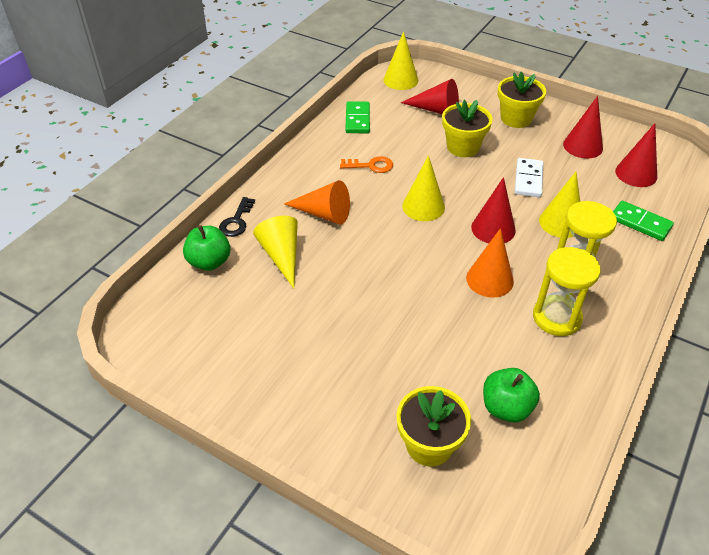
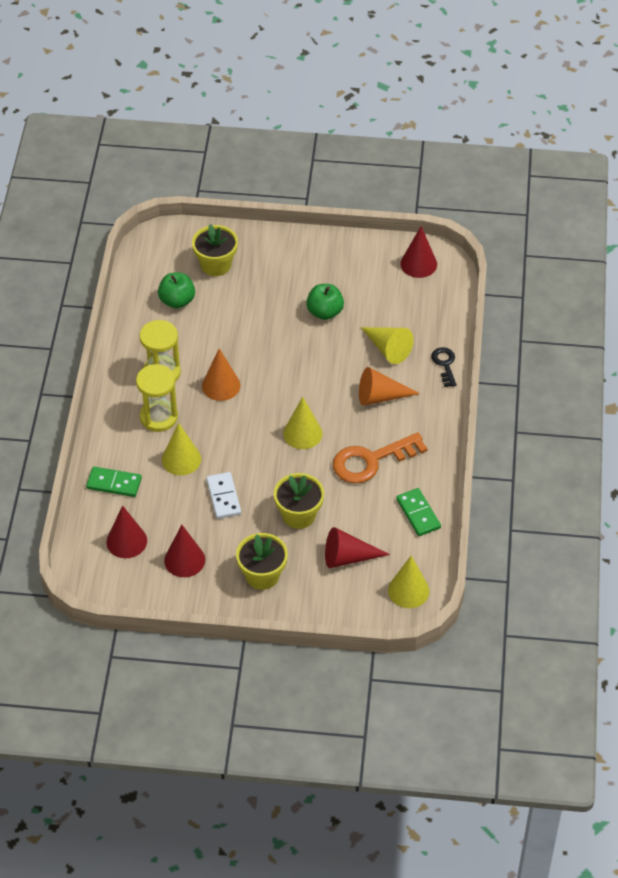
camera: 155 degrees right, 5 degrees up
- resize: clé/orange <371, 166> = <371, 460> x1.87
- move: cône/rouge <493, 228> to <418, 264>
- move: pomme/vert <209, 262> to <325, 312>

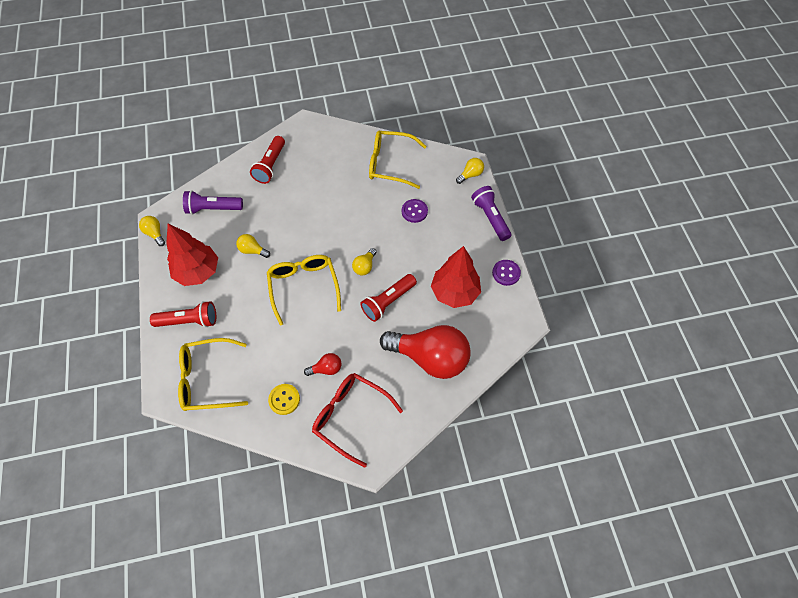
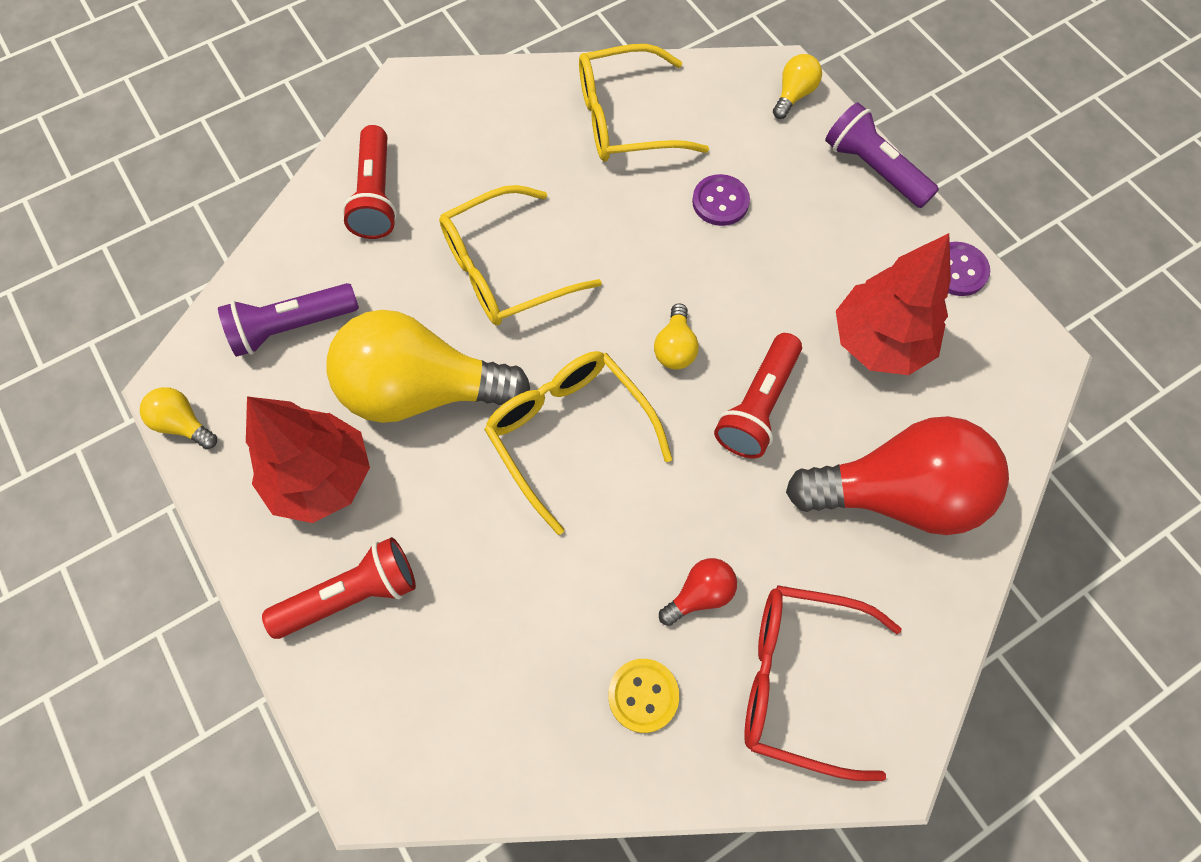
camera: 20 degrees left, 5 degrees up
- resize: ampoule/jaune <252, 250> = <421, 390> x2.40
- move: lunettes/jaune <207, 379> to <505, 270>

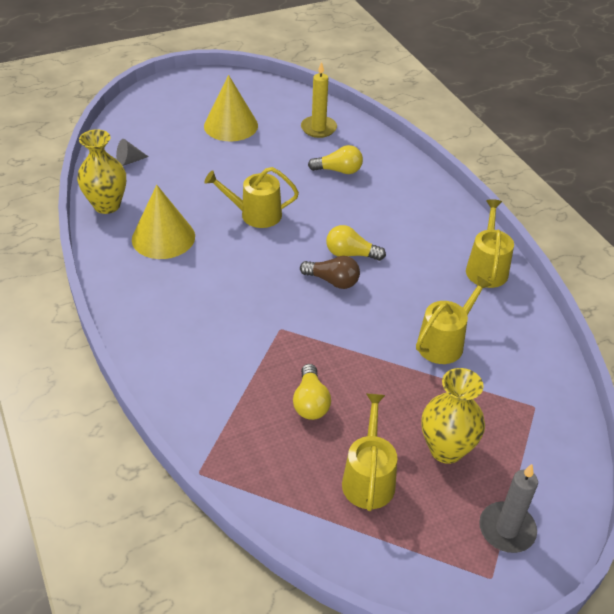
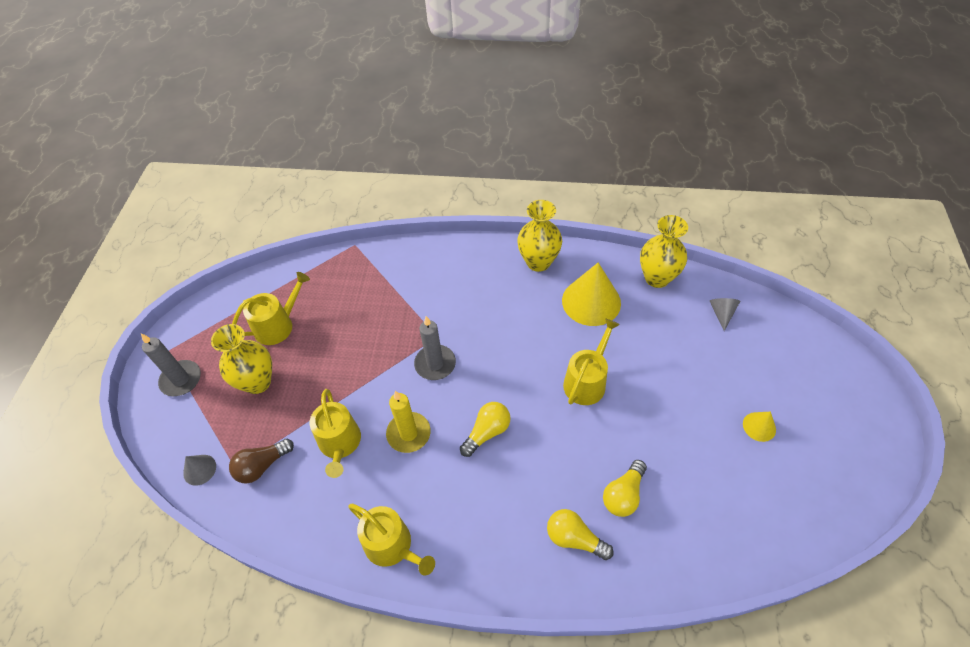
camera: 125 degrees right, 10 degrees up
- move: bougie/jaune <318, 128> to <408, 433>
- resize: cône/jaune <231, 125> = <759, 426> x0.48
- move: ampoule/marron <332, 281> to <262, 466>
- move: ampoule/jaune <310, 402> to <574, 538>
- rotate: arrosoir/jaune <368, 478> = <278, 325> 75 degrees counterclockwise
- insert: vase/jaune <538, 262>
- insert: bougie/gris <435, 364>
- insert: cône/gris <199, 469>

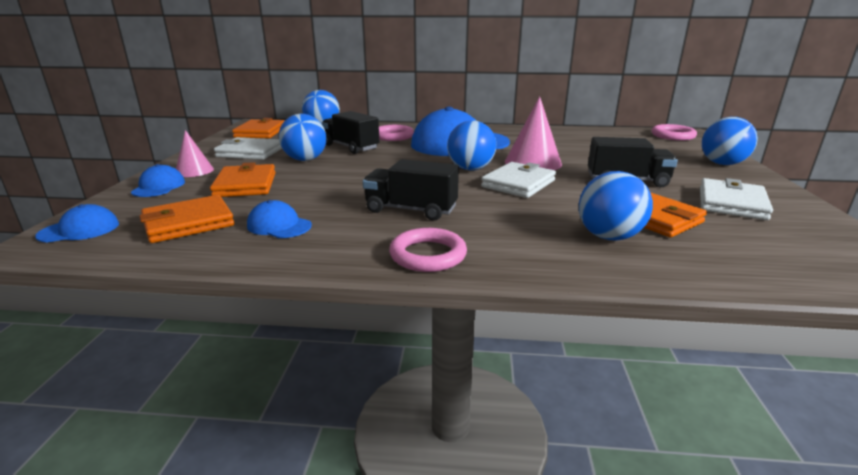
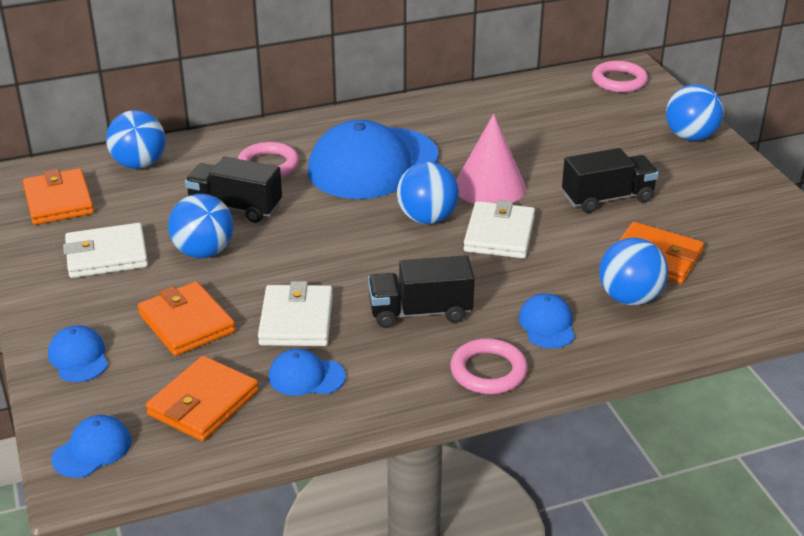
camera: 25 degrees left, 10 degrees up
- delete: cône/rose <194, 171>
- move: portefeuille/blanc <731, 203> to <296, 320>
- insert: casquette/bleu <547, 325>

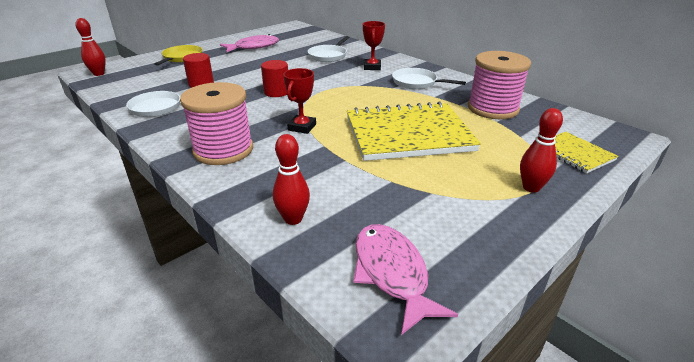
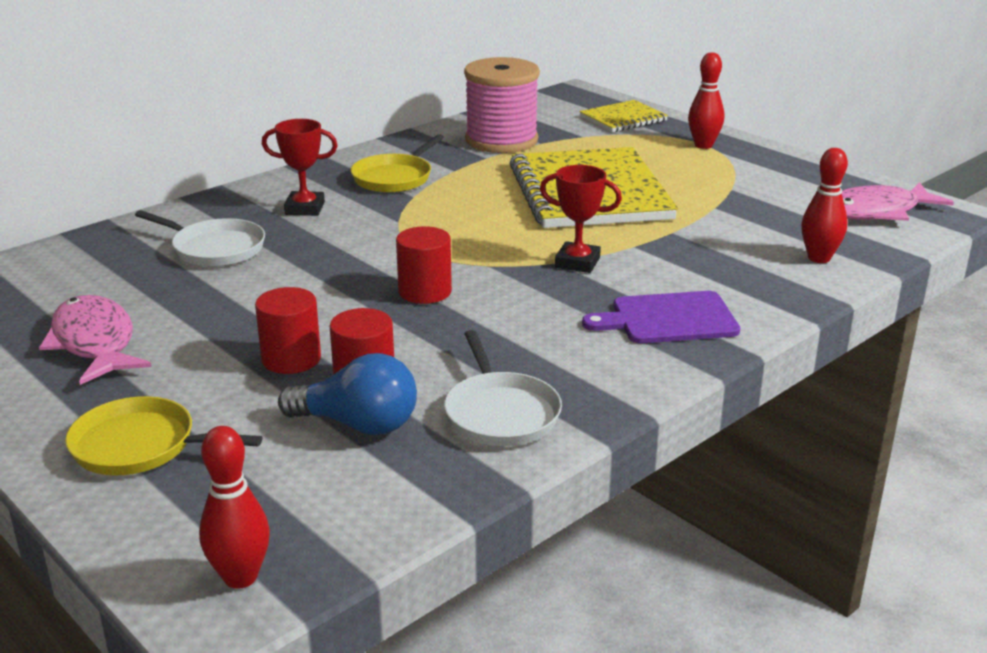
camera: 90 degrees left, 5 degrees down
- recolor: poêle/blanc <416, 82> to poêle/jaune <394, 178>
- replace: bobine/rose <223, 150> to planche à découper/violet <668, 319>
- insert: cylindre/rouge <291, 359>
- insert: ampoule/bleu <358, 424>

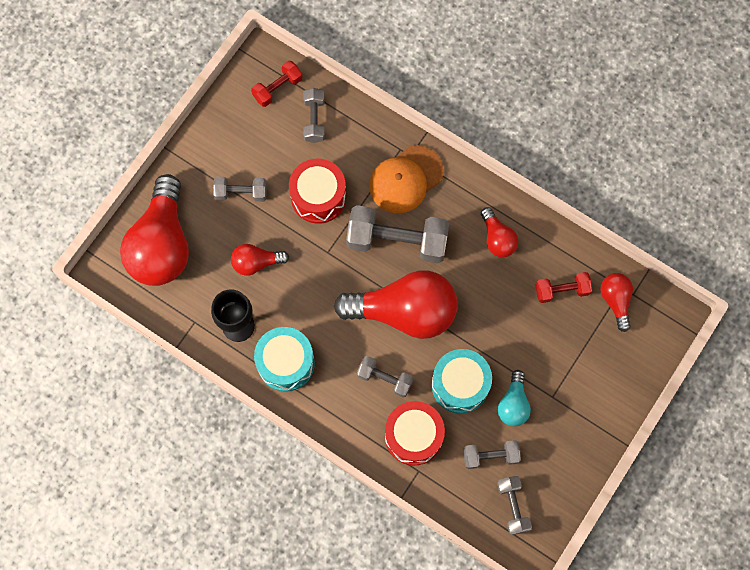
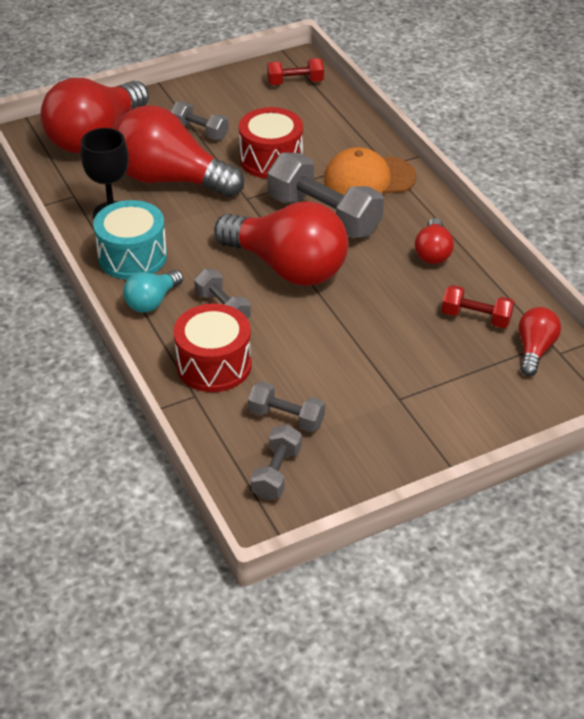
camera: 30 degrees right, 30 degrees down
- delete: haltère/gris <314, 120>
- resize: ampoule/rouge <256, 262> = <170, 179> x2.10
- delete: tambour/turquoise <460, 385>
- move: ampoule/turquoise <513, 404> to <152, 301>

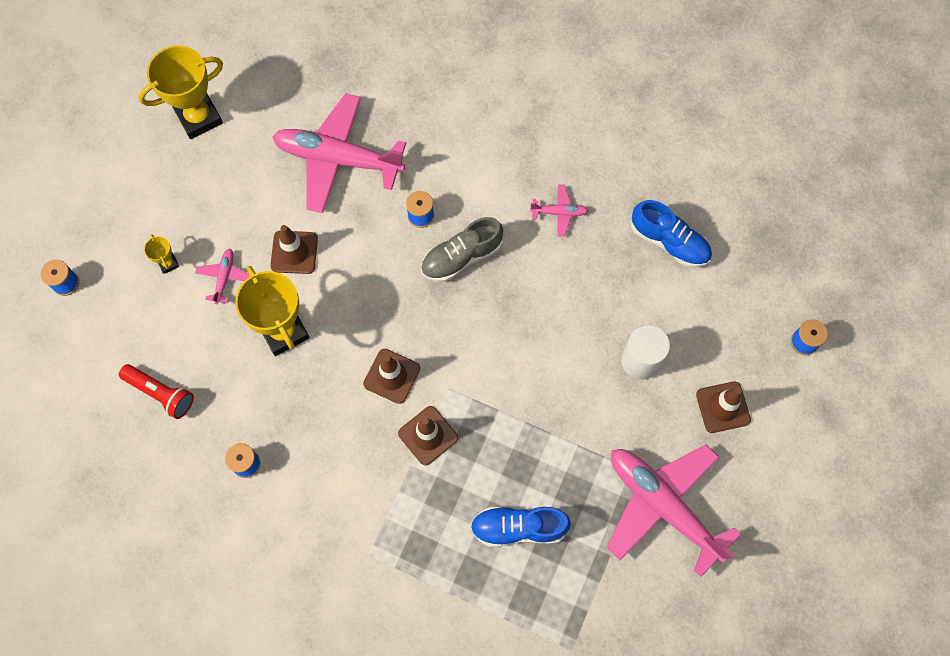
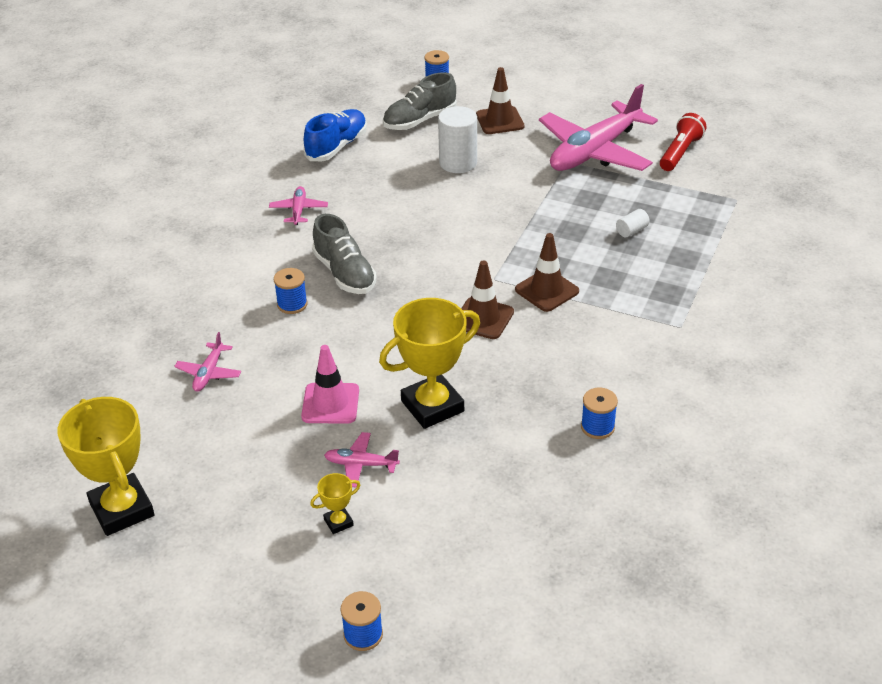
camera: 90 degrees left, 30 degrees down
- resize: avion/rose <338, 159> = <209, 373> x0.42
- recolor: cône de chantier/marron <294, 252> to cône de chantier/rose <330, 403>
- move: lampe de poche/rouge <160, 393> to <680, 152>
- replace: chaussure/bleu <518, 528> to cylindre/blanc <631, 230>
- insert: chaussure/gris <420, 120>

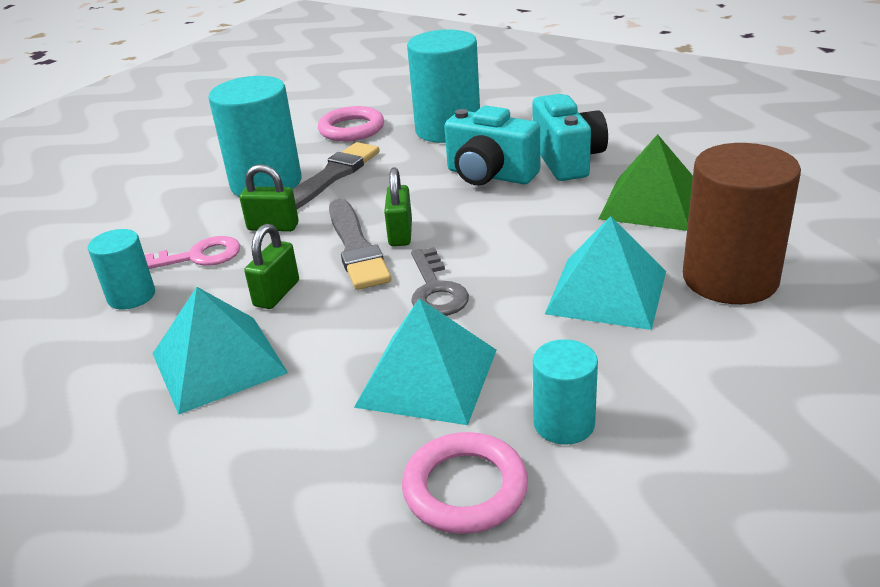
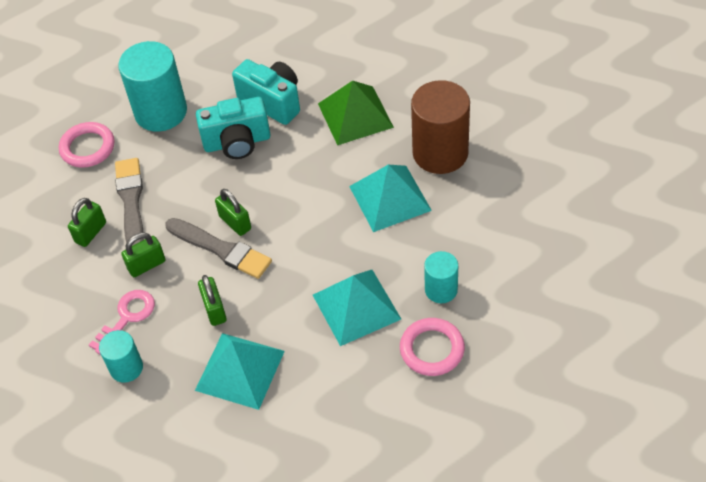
camera: 40 degrees left, 20 degrees up
- replace: cylindre/turquoise <266, 183> to cadenas/vert <90, 232>
- delete: clé/gris <435, 290>

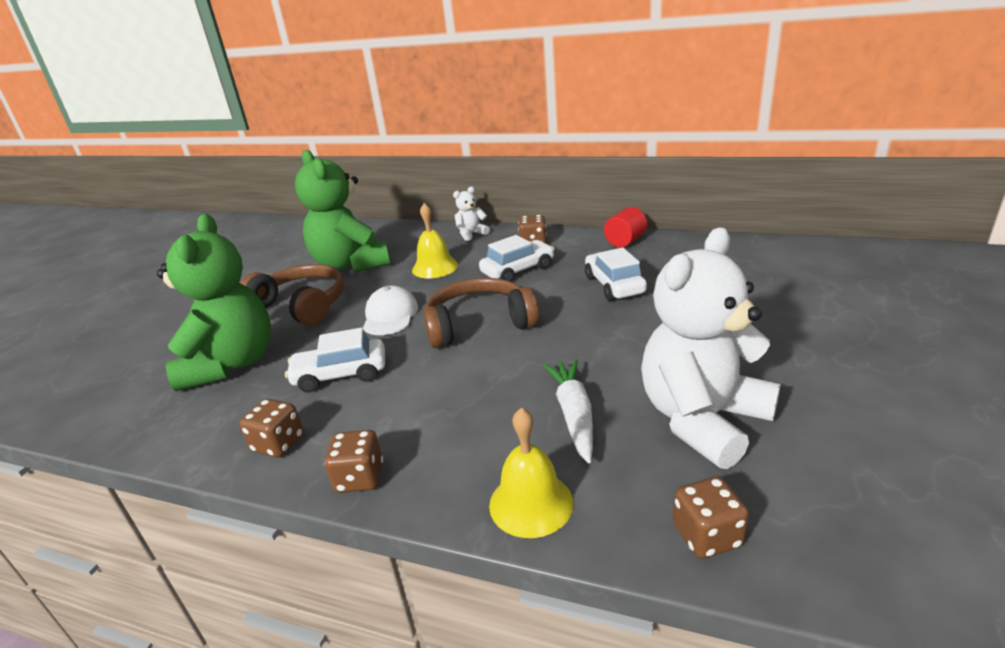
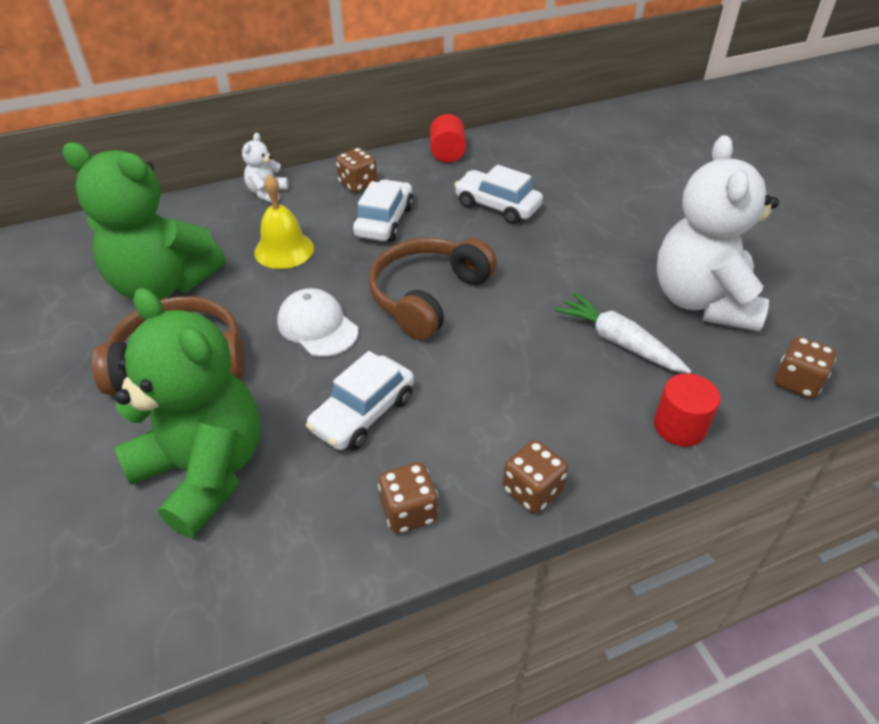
camera: 45 degrees left, 15 degrees up
- replace: cloche/jaune <531, 503> to cylindre/rouge <679, 426>

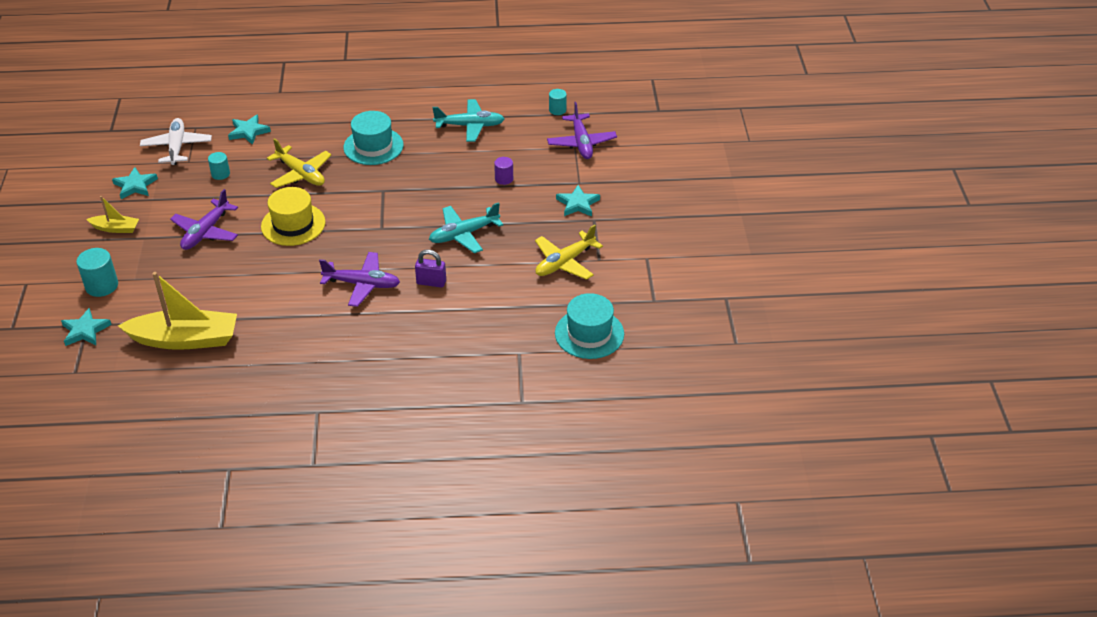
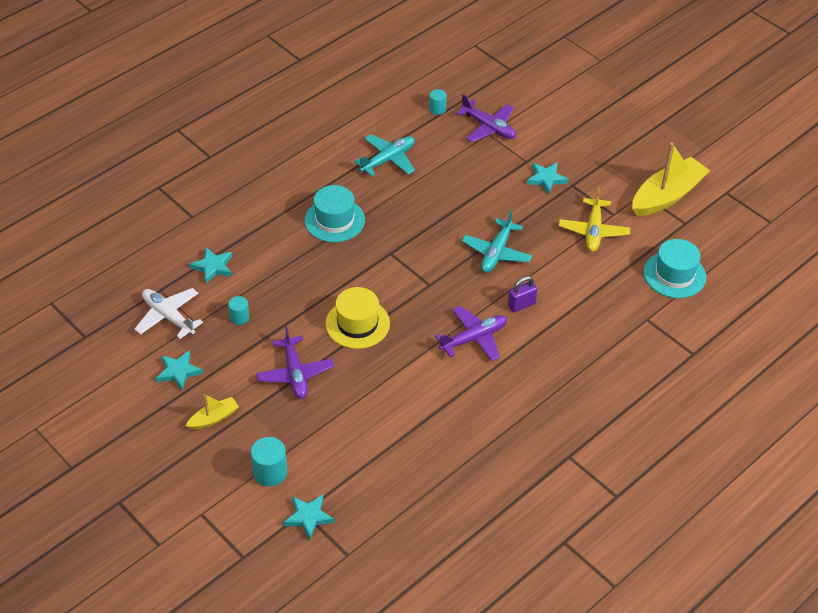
camera: 40 degrees left, 5 degrees up
- delete: avion/jaune <301, 174>
- delete: cylindre/violet <504, 179>
- move: bateau/jaune <185, 339> to <667, 196>

